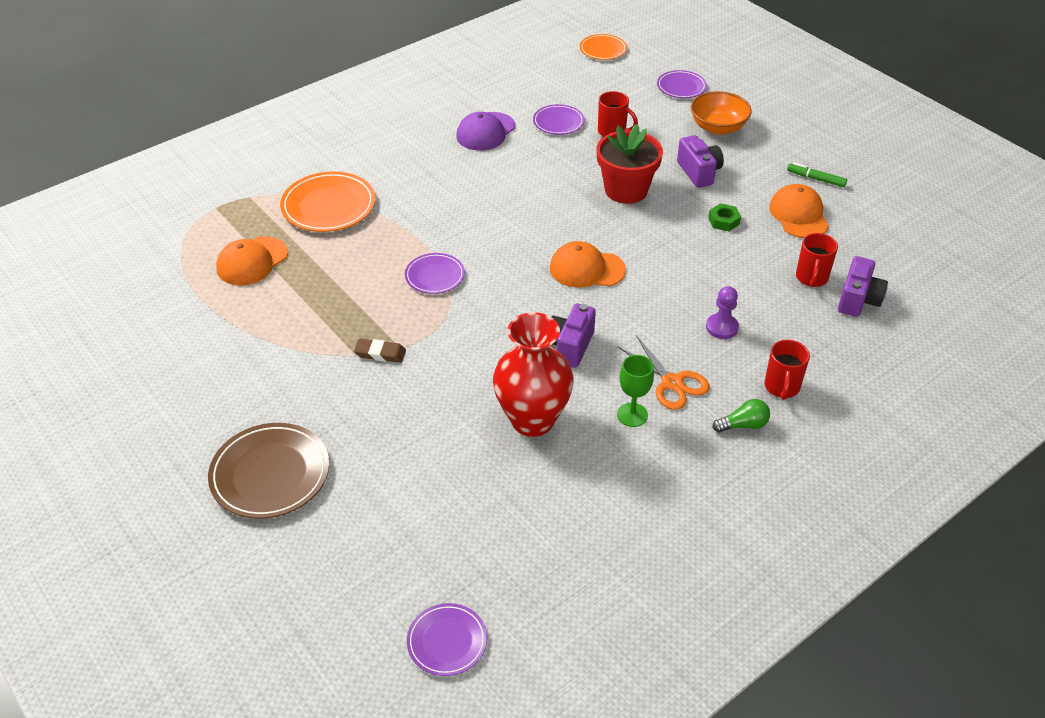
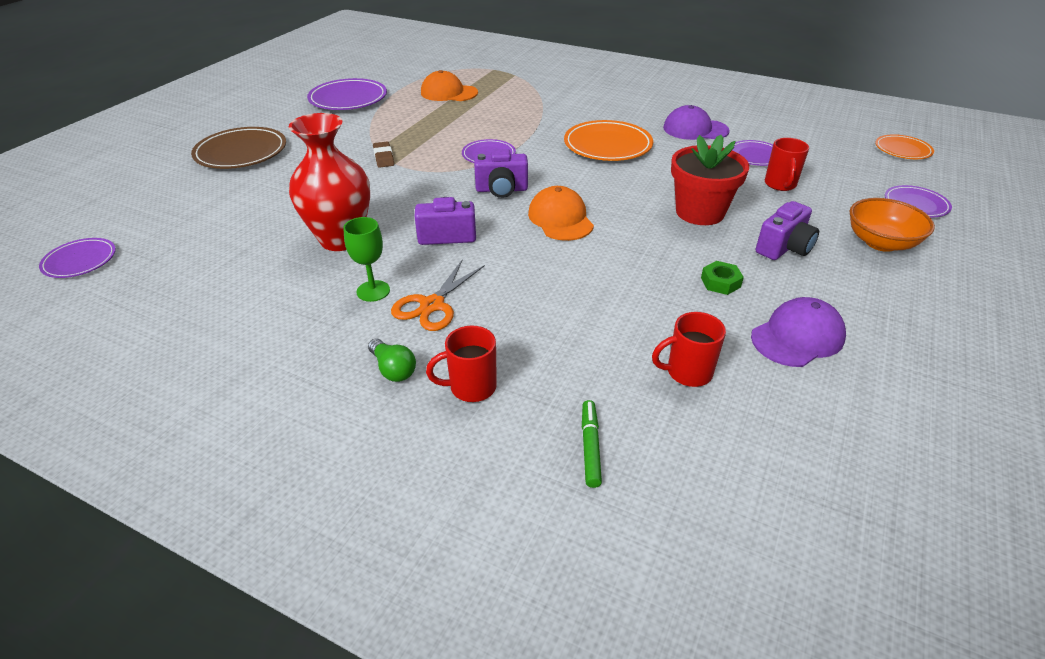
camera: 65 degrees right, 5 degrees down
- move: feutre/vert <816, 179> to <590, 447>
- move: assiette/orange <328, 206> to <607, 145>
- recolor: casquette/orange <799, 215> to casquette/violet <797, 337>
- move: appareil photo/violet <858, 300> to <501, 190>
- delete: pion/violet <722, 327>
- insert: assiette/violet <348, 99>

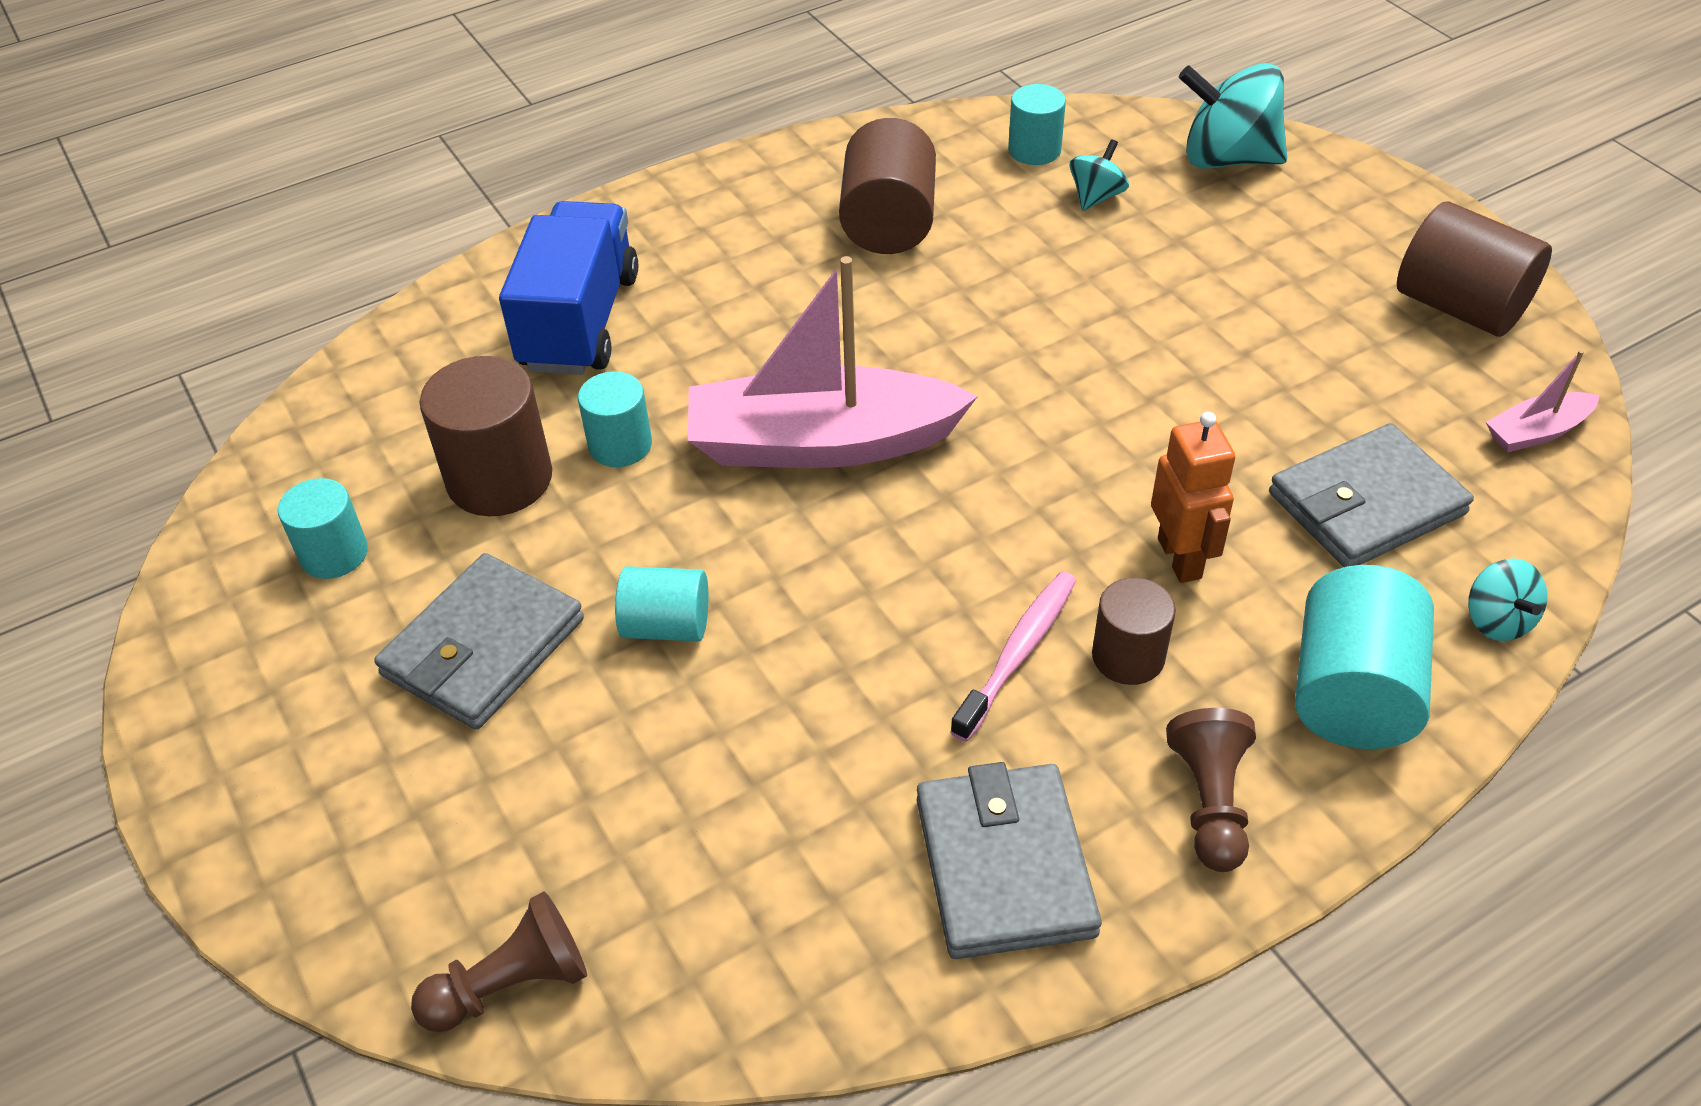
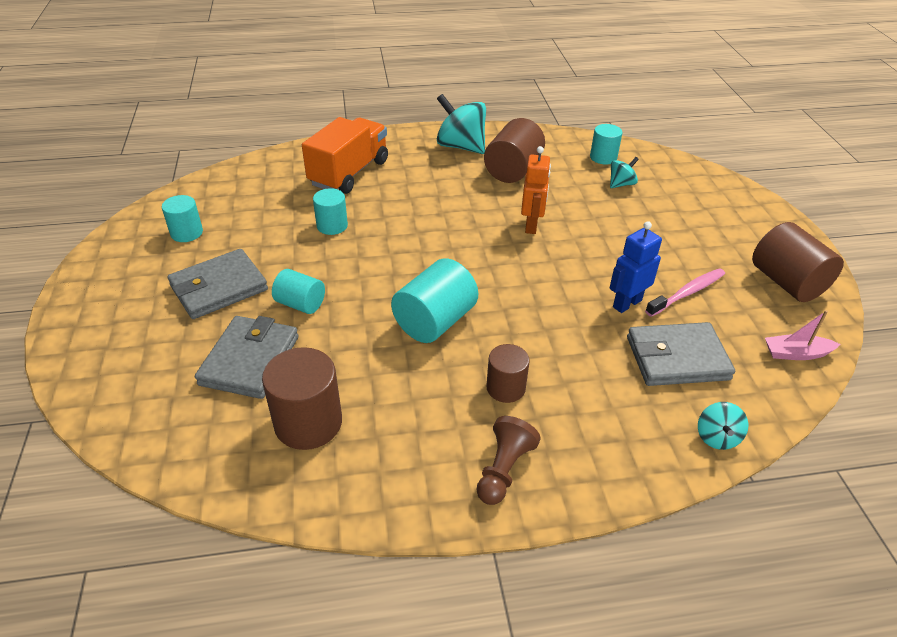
camera: 20 degrees right, 5 degrees down
- move: toupie/turquoise <1227, 159> to <461, 146>
- recolor: camion/bleu <580, 321> to camion/orange <349, 173>
- delete: bateau/rose <821, 443>
- move: cylindre/marron <500, 479> to <308, 423>
- move: robot/orange <1180, 558> to <531, 225>
- move: cylindre/turquoise <1351, 693> to <435, 321>
- move: brosse à dents/rose <1018, 653> to <687, 293>
- move: portefeuille/gris <1004, 866> to <250, 360>
- delete: pion/marron <511, 984>
- insert: robot/bleu <627, 303>

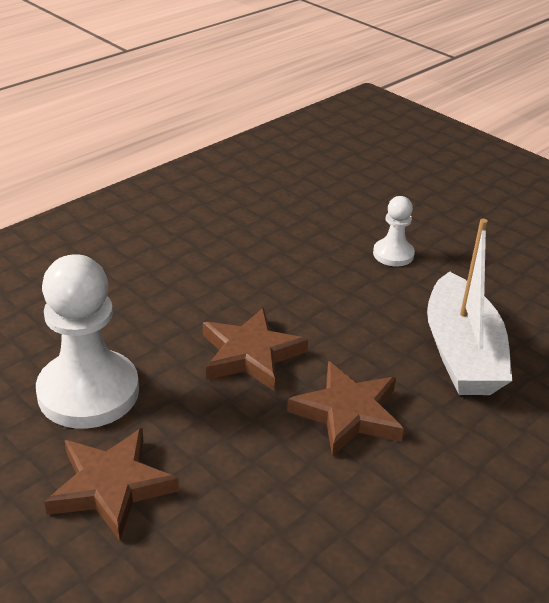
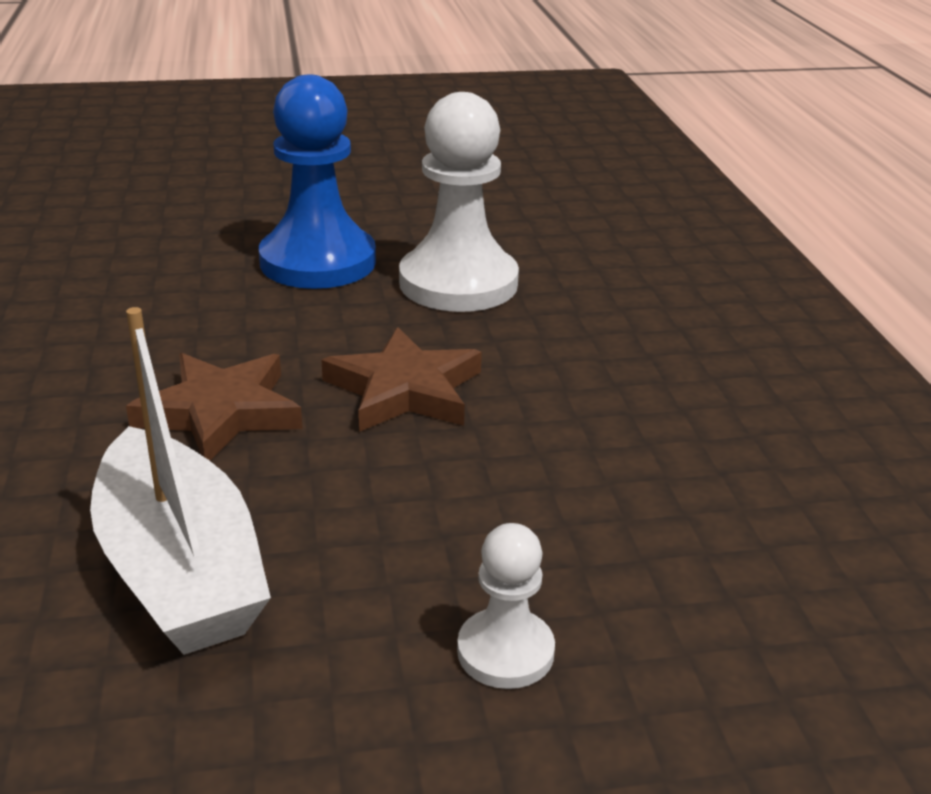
camera: 125 degrees right, 5 degrees down
- rotate: bateau/blanc <461, 353> = <180, 570> 150 degrees counterclockwise
- replace: étoile/marron <111, 486> to pion/bleu <318, 262>

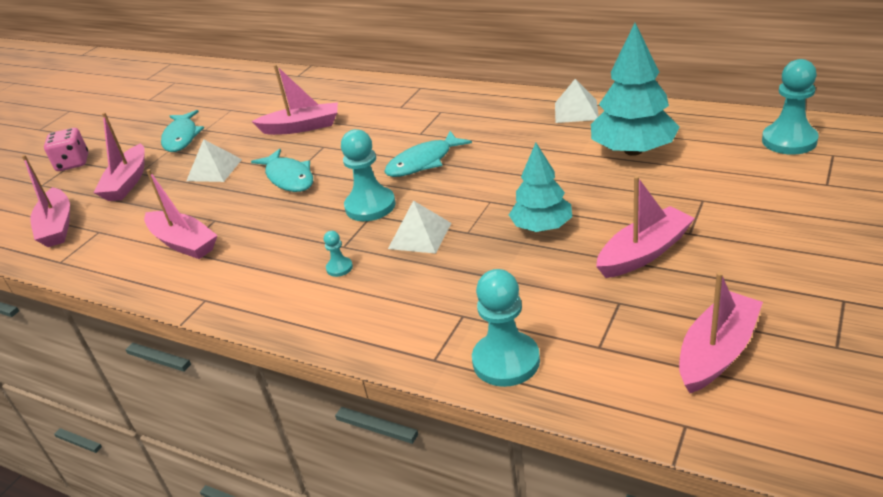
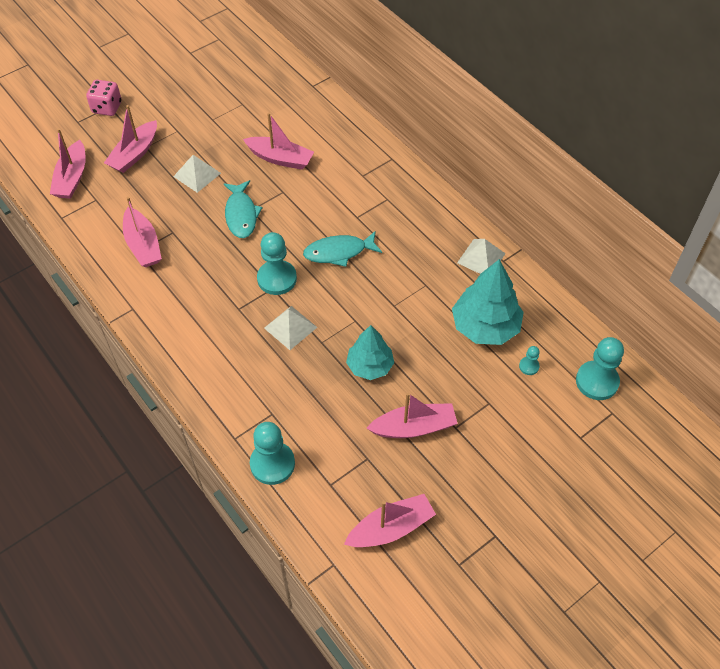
camera: 20 degrees right, 20 degrees up
- delete: poisson/turquoise <181, 137>
- move: pion/turquoise <339, 268> to <529, 366>

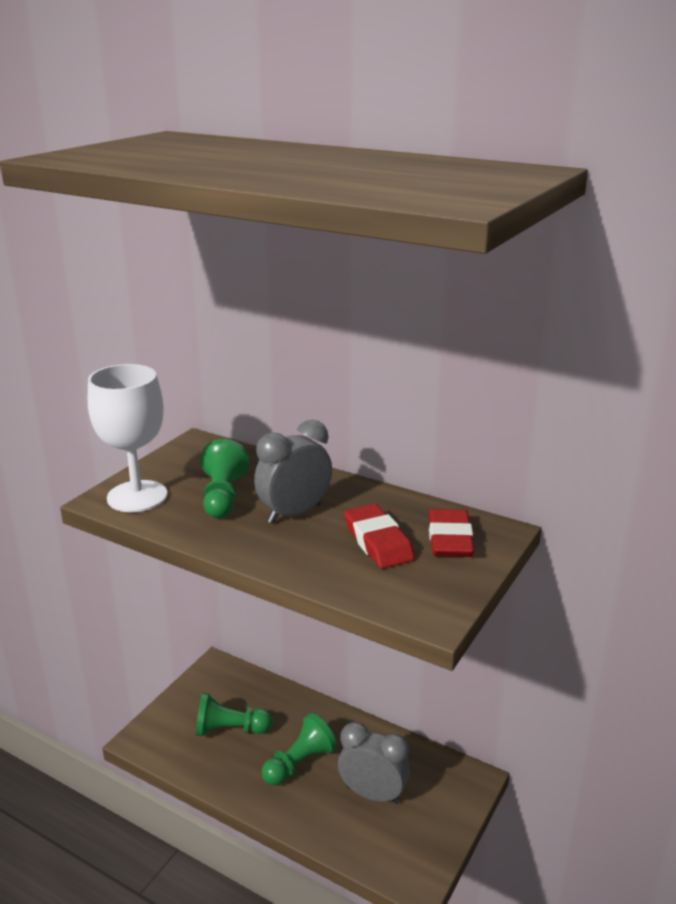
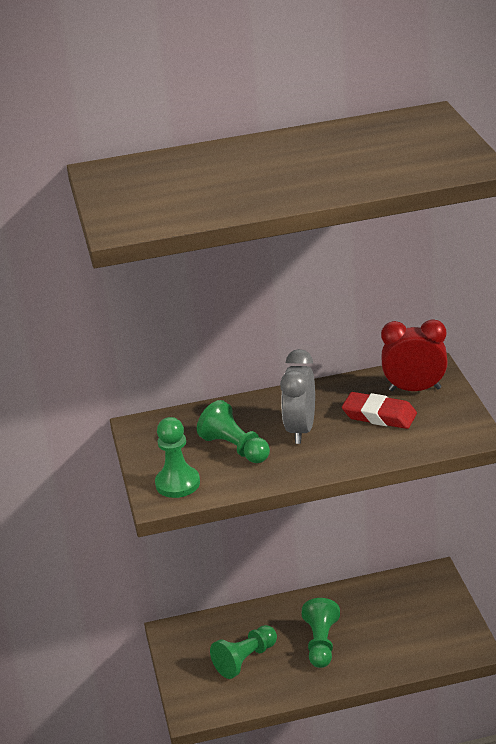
camera: 40 degrees left, 5 degrees up
- replace: verre à pied/blanc <137, 496> to pion/vert <177, 483>
- replace: gomme/rouge <450, 539> to réveil/rouge <415, 389>
- delete: réveil/gris <373, 794>

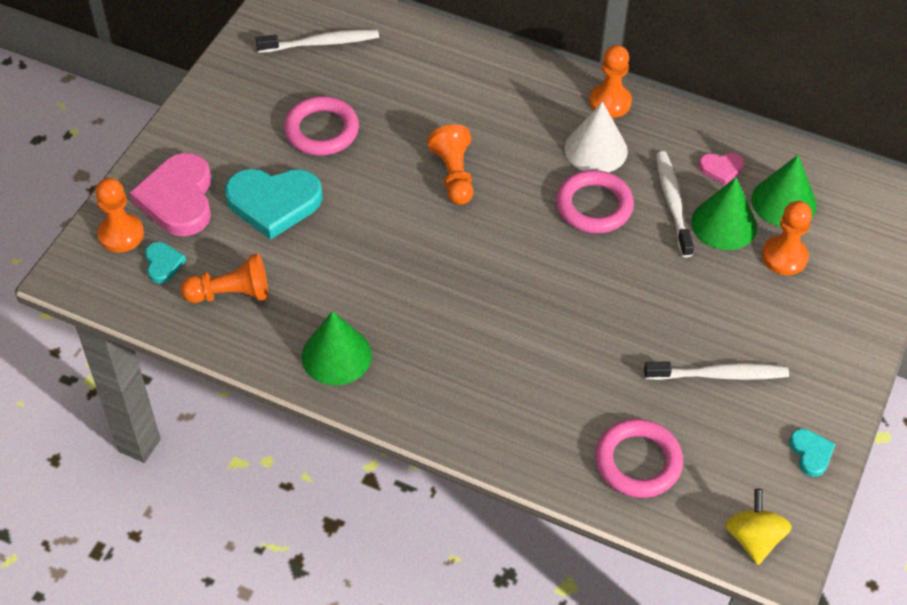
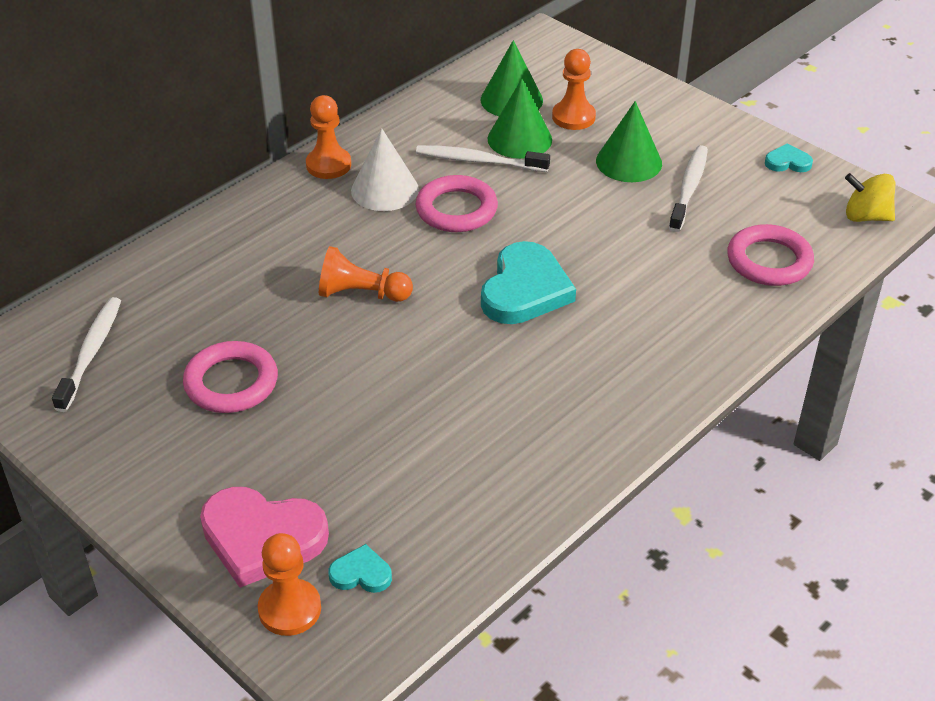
camera: 70 degrees left, 10 degrees down
- delete: cœur/rose <721, 169>
- move: cœur/turquoise <274, 203> to <525, 290>
- delete: pion/orange <231, 294>
- move: cône/vert <336, 355> to <629, 162>

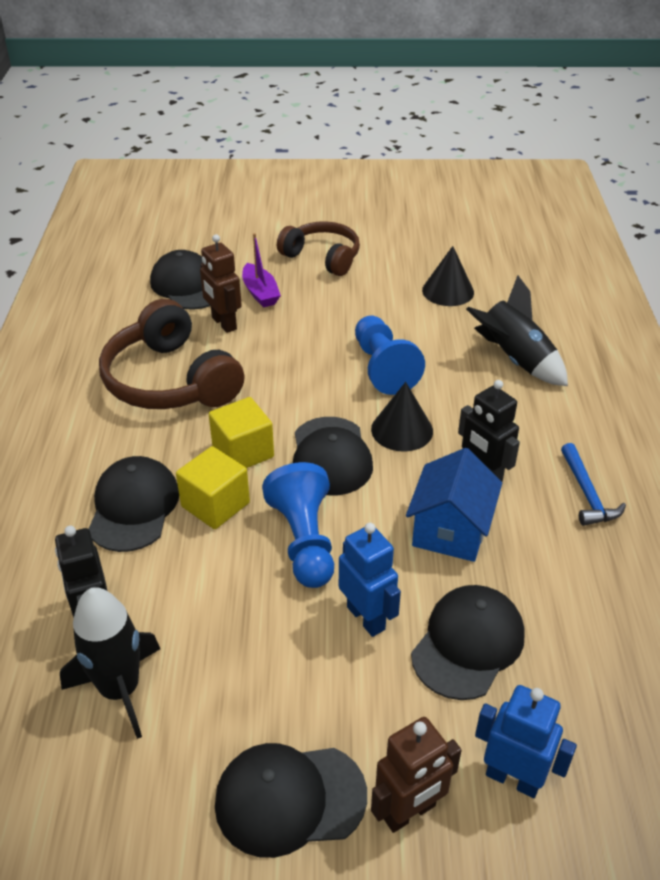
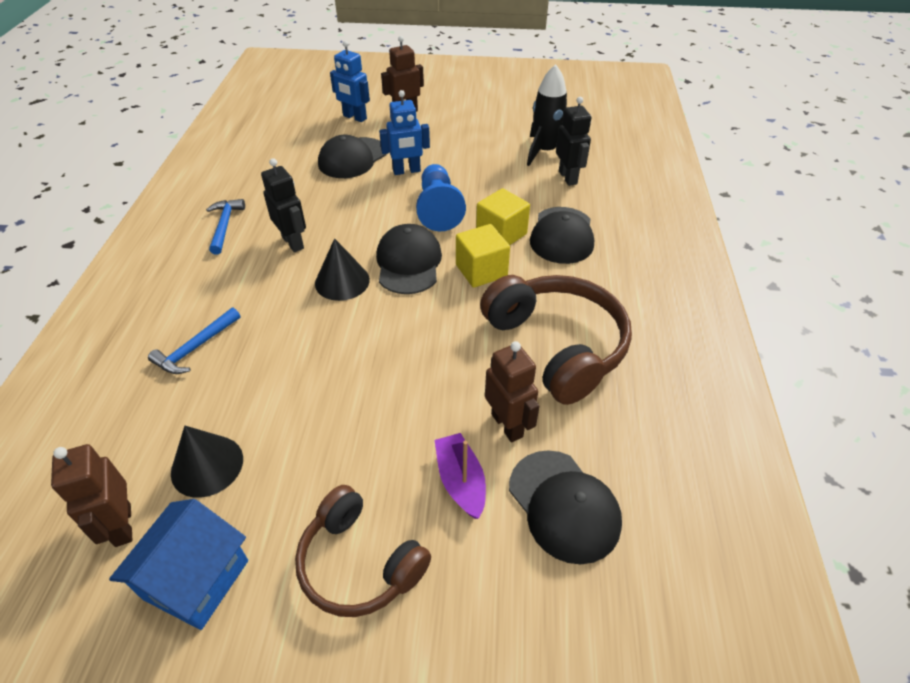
camera: 175 degrees left, 5 degrees up
- replace: fusée/noir <515, 360> to marteau/bleu <195, 348>
- delete: pion/bleu <383, 368>
- move: maison/bleu <450, 530> to <196, 579>
- rotate: robot/bleu <366, 618> = <406, 171> 75 degrees counterclockwise
- delete: casquette/noir <290, 799>
- insert: robot/marron <122, 525>

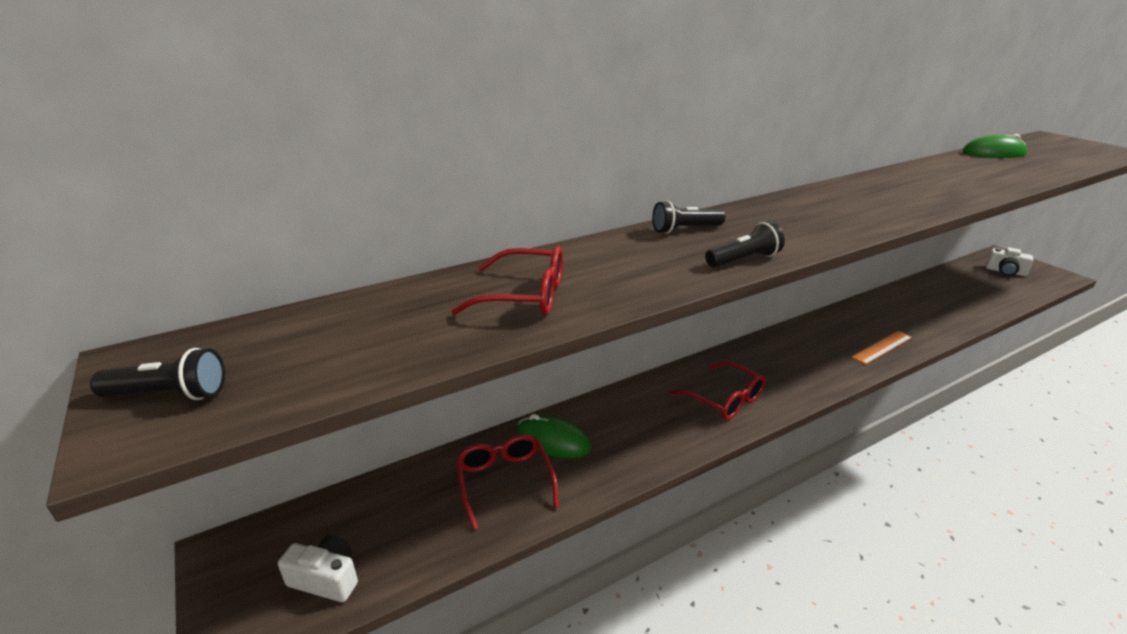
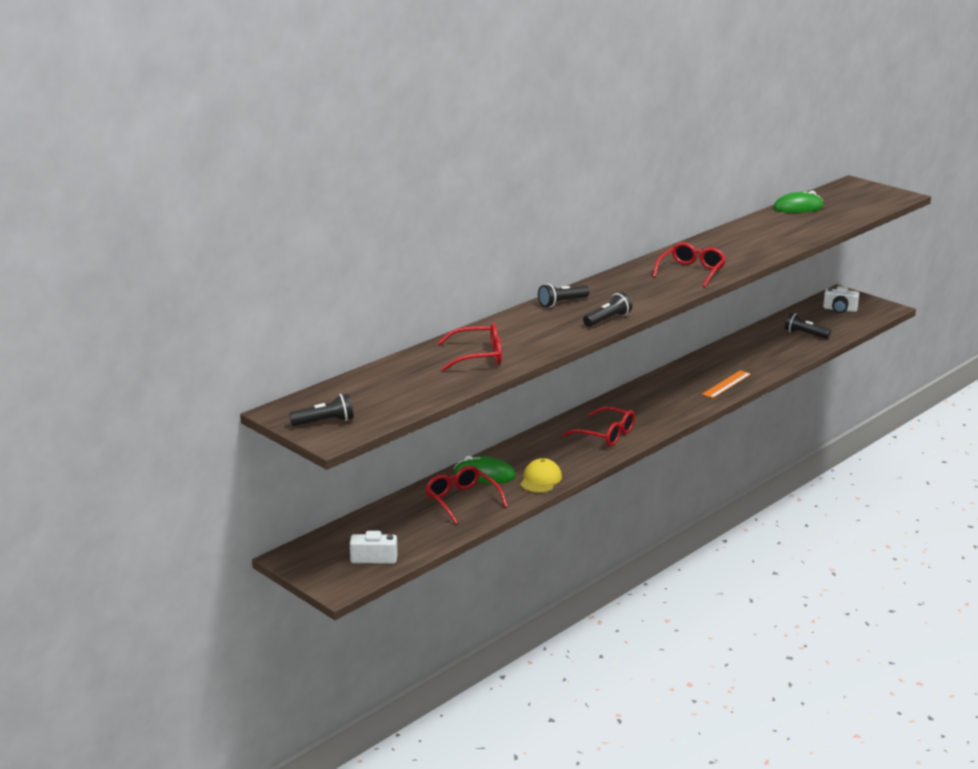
camera: 15 degrees left, 5 degrees down
- insert: lunettes/rouge <691, 272>
- insert: lampe de poche/noir <805, 334>
- insert: casquette/jaune <540, 480>

